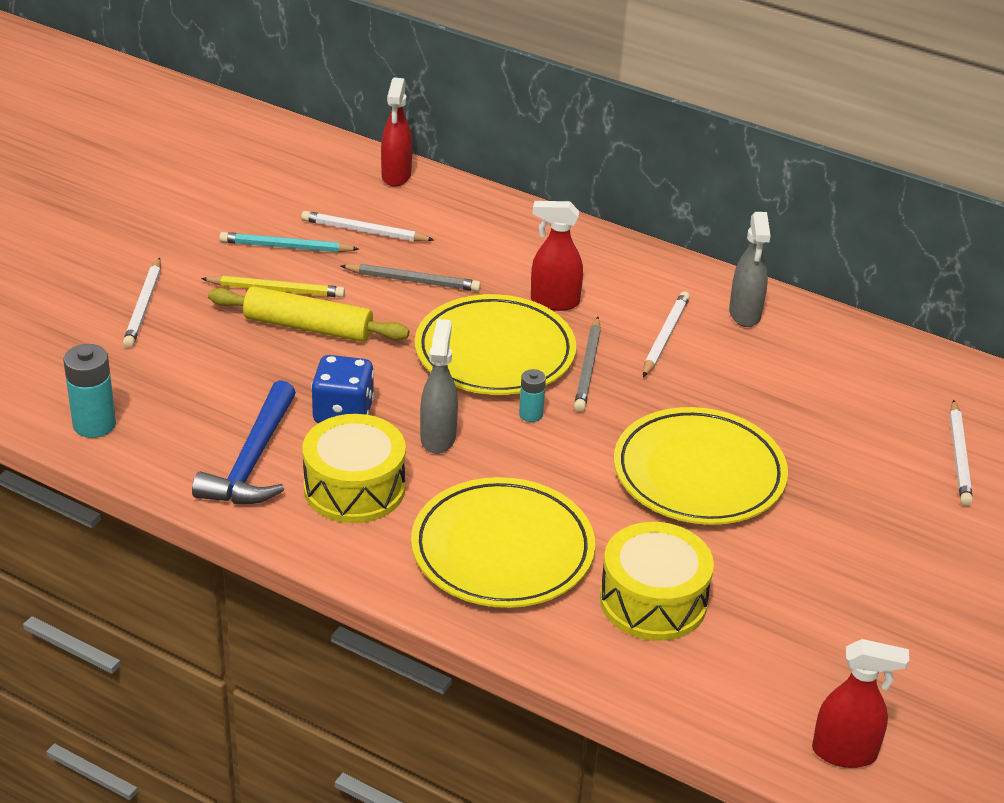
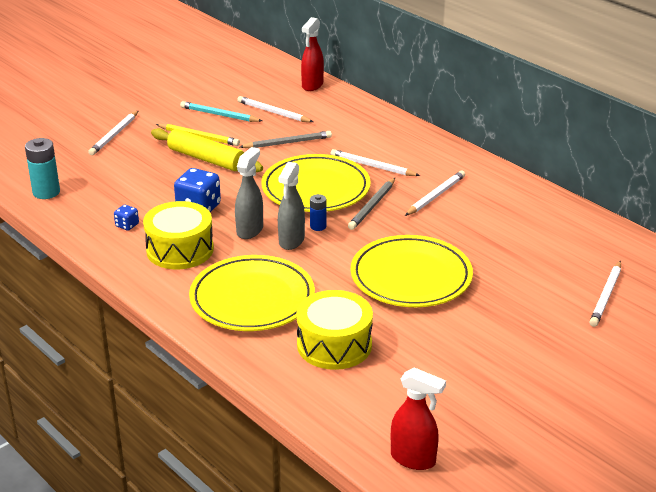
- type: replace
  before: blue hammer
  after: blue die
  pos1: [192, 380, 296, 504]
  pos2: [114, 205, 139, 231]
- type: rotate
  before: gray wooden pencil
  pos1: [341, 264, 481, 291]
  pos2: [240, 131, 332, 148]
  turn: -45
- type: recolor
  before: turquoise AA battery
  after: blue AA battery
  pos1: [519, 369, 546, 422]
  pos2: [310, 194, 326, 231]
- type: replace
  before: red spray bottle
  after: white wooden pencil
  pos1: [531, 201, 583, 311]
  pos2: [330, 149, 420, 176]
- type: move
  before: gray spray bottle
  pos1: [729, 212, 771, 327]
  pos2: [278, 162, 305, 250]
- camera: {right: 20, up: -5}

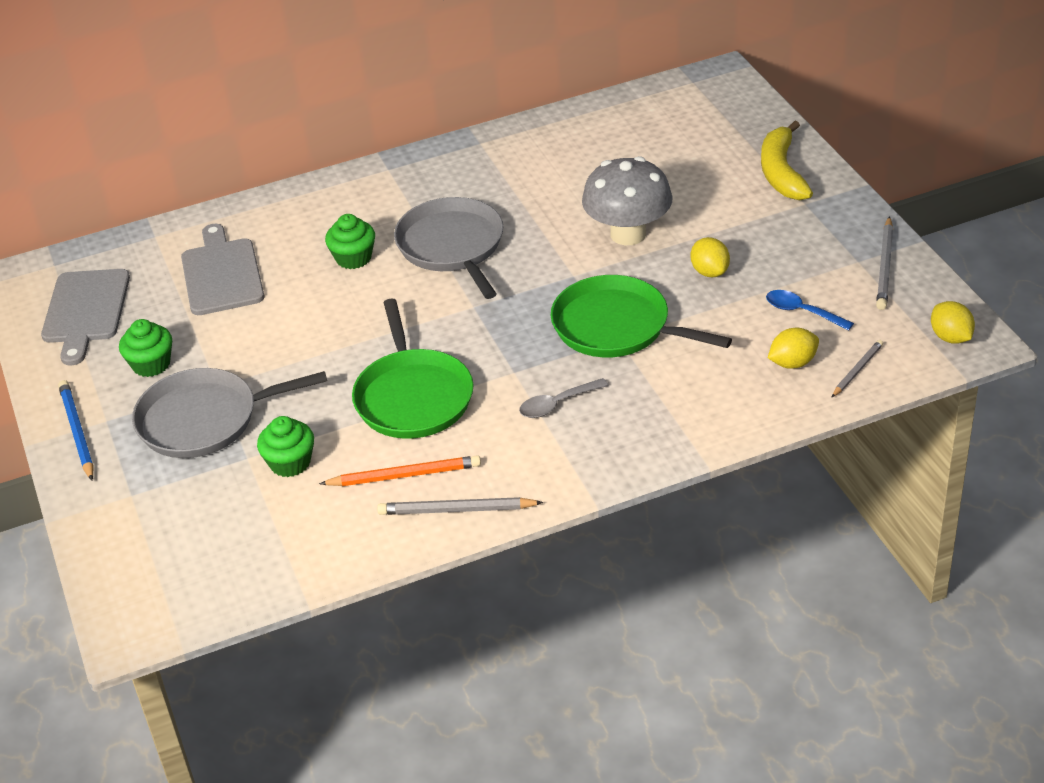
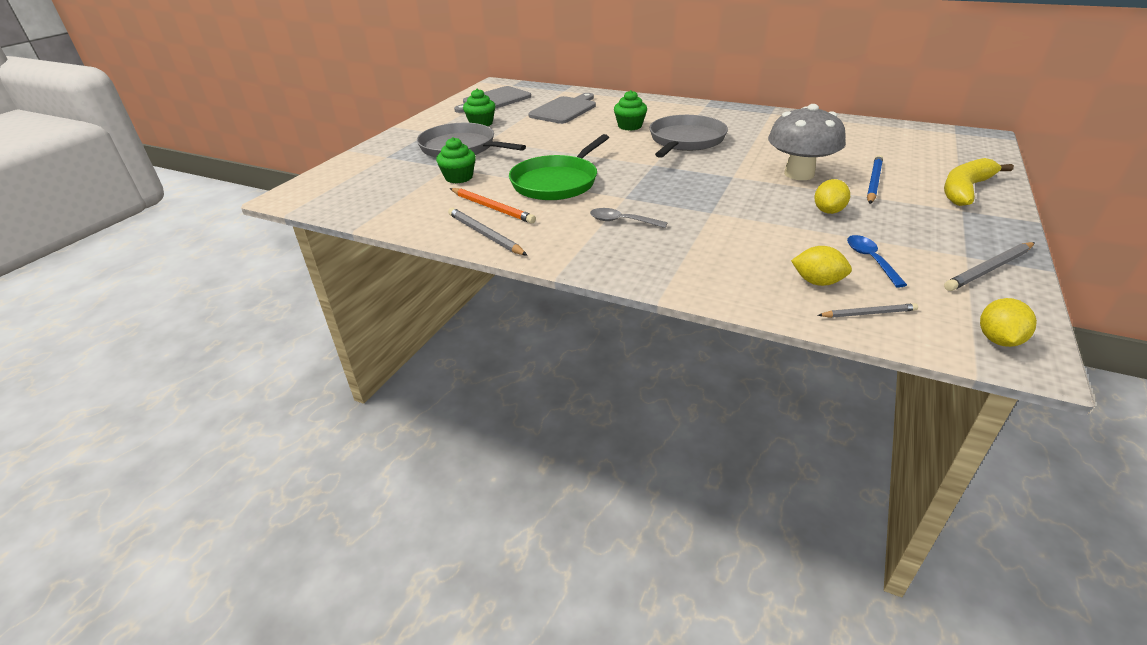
- type: move
  before: blue wooden pencil
  pos1: [58, 380, 93, 480]
  pos2: [867, 155, 883, 204]
- type: delete
  before: emerald pan
  pos1: [551, 275, 732, 357]
- camera: {right: 45, up: -5}

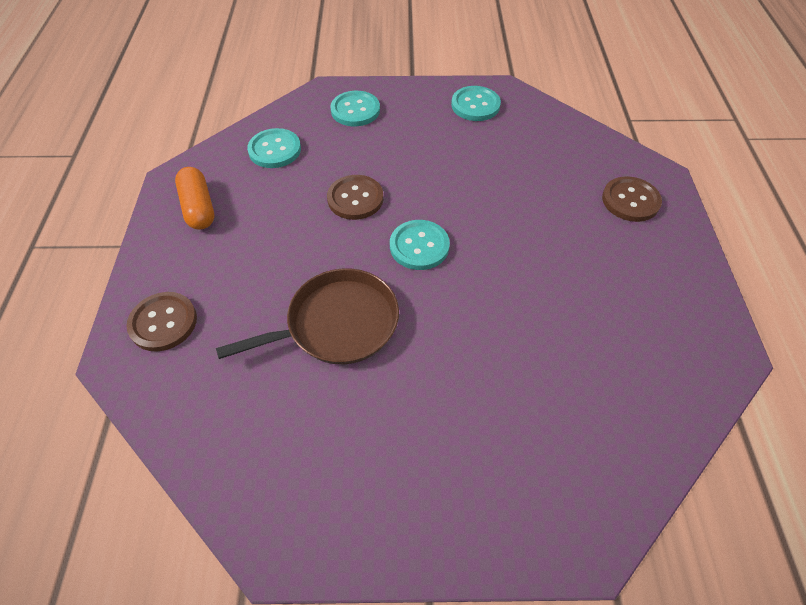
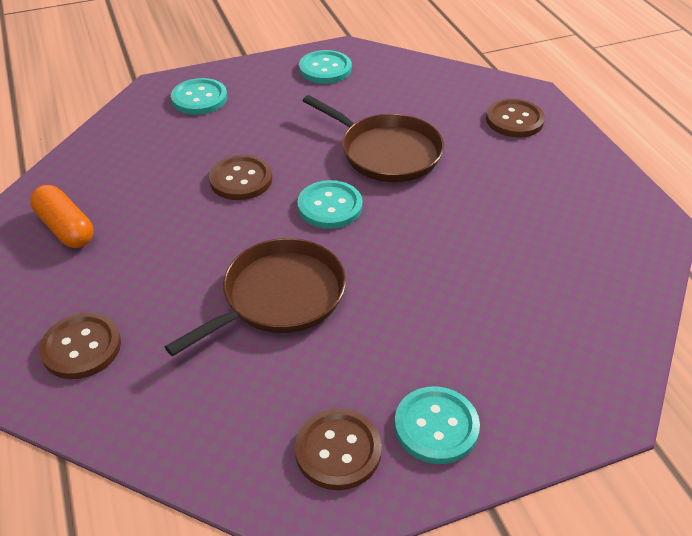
- type: move
  before: turquoise sewing button
  pos1: [247, 128, 301, 168]
  pos2: [394, 386, 480, 464]
- type: insert
  after: russet sewing button
  pos2: [295, 409, 382, 490]
- type: insert
  after: russet pan
  pos2: [303, 95, 444, 182]
- camera: {right: -20, up: -10}

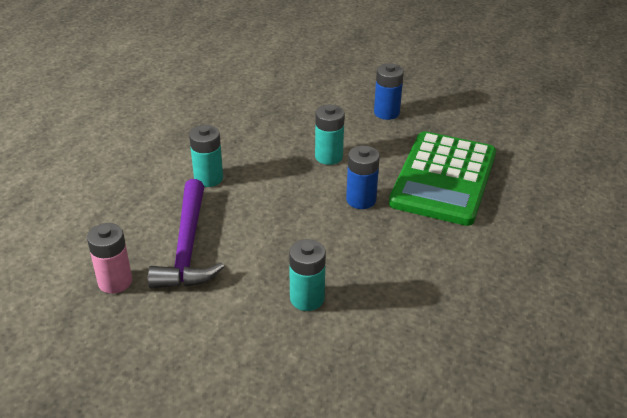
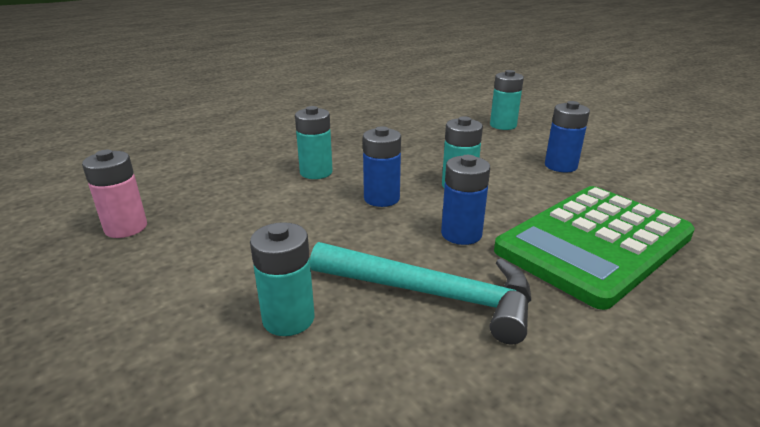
- type: delete
  before: violet hammer
  pos1: [148, 179, 224, 289]
- type: insert
  after: turquoise hammer
  pos2: [310, 242, 531, 344]
- type: insert
  after: blue AA battery
  pos2: [363, 126, 401, 207]
- type: insert
  after: turquoise AA battery
  pos2: [490, 70, 524, 130]
- camera: {right: 30, up: -10}

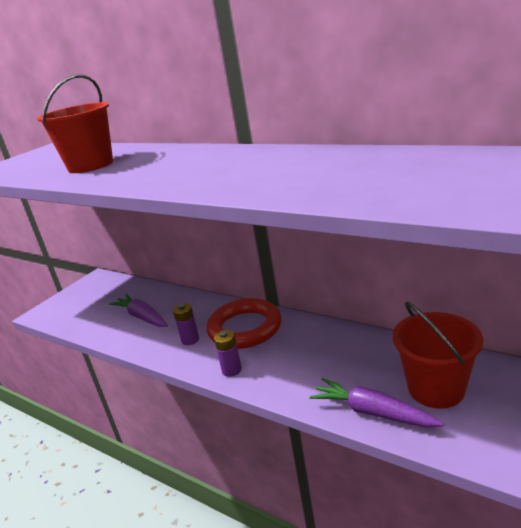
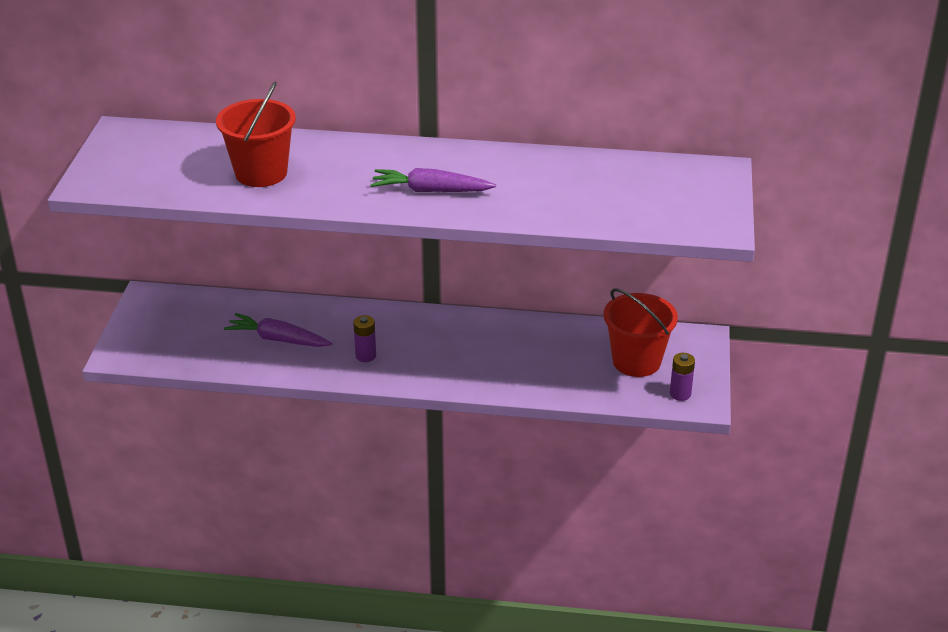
- type: delete
  before: red ring
  pos1: [207, 298, 281, 349]
- type: move
  before: violet AA battery
  pos1: [214, 330, 242, 377]
  pos2: [670, 353, 695, 401]
- type: move
  before: violet carrot
  pos1: [310, 378, 444, 428]
  pos2: [370, 168, 496, 192]
- camera: {right: -30, up: 10}

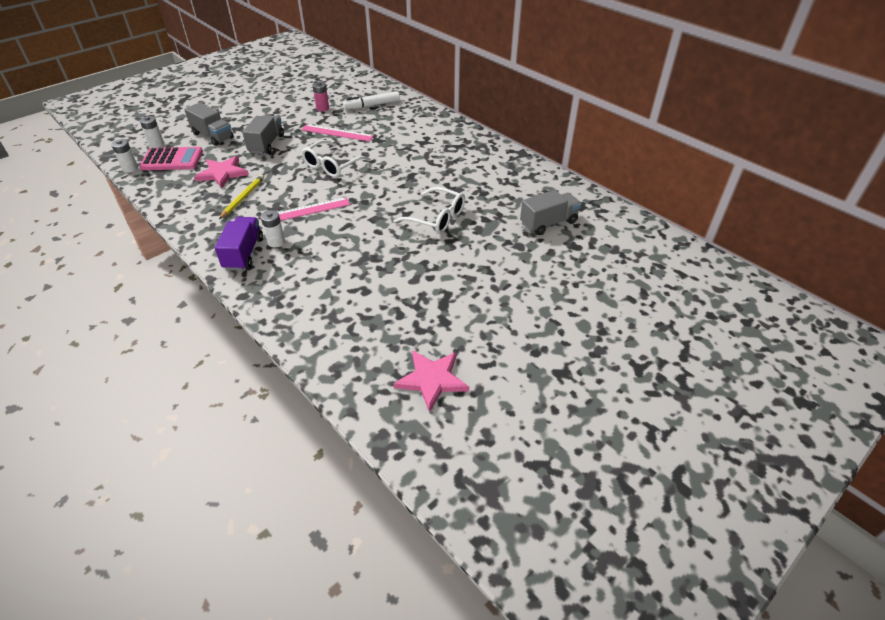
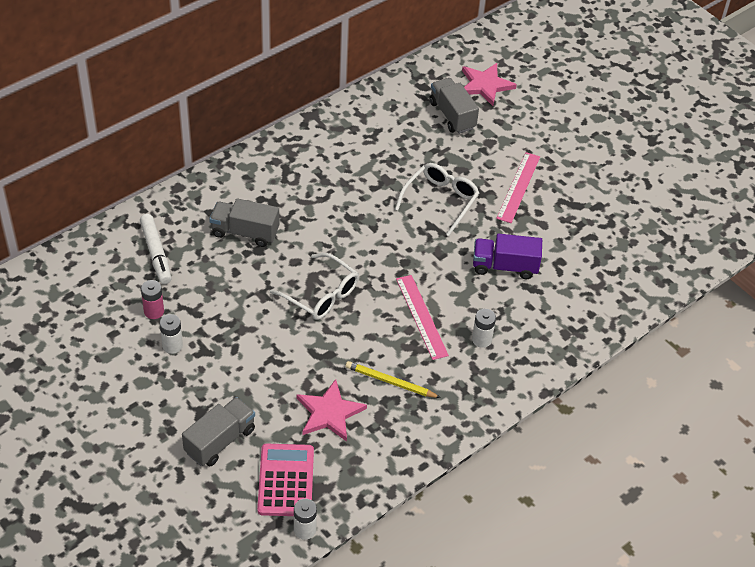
- type: move
  before: white AA battery
  pos1: [140, 116, 164, 148]
  pos2: [159, 314, 183, 354]
- type: move
  before: violet lorry
  pos1: [215, 217, 263, 270]
  pos2: [473, 234, 542, 279]
- type: move
  before: gray lorry
  pos1: [242, 115, 284, 154]
  pos2: [209, 198, 279, 247]
- type: move
  before: rose-pink straightedge
  pos1: [301, 124, 374, 142]
  pos2: [496, 152, 540, 223]
- type: move
  before: rose-pink star shape
  pos1: [393, 350, 469, 413]
  pos2: [462, 63, 517, 106]
- camera: {right: -90, up: 5}

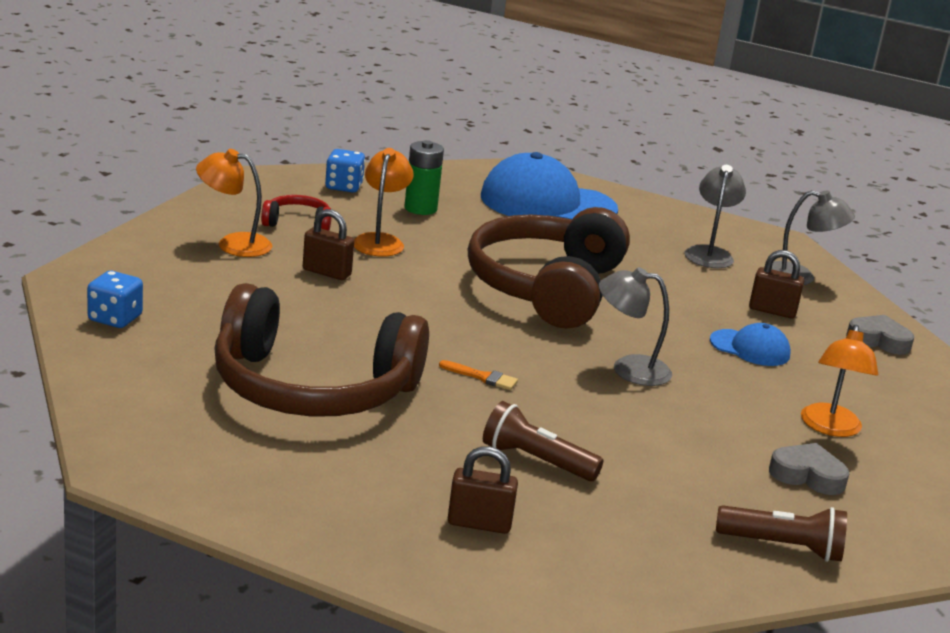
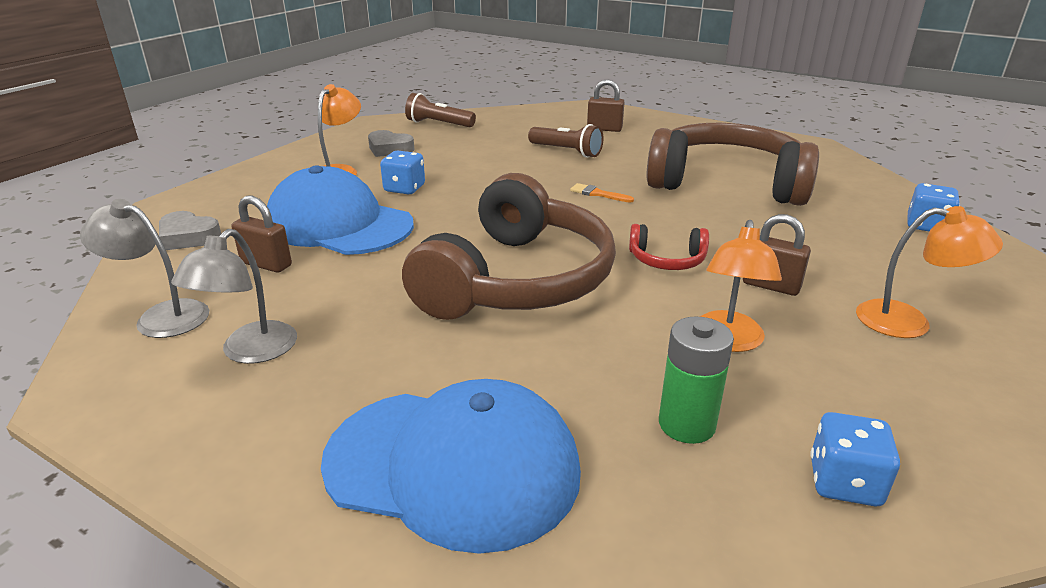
- type: move
  before: red headset
  pos1: [261, 195, 332, 231]
  pos2: [629, 224, 709, 270]
- type: delete
  before: gray reading lamp
  pos1: [599, 267, 672, 386]
- type: resize
  before: blue baseball cap
  pos1: [710, 323, 791, 366]
  pos2: [267, 165, 414, 255]
  scale: 2.02
- type: insert
  after: blue die
  pos2: [380, 150, 425, 194]
- camera: {right: -170, up: 5}

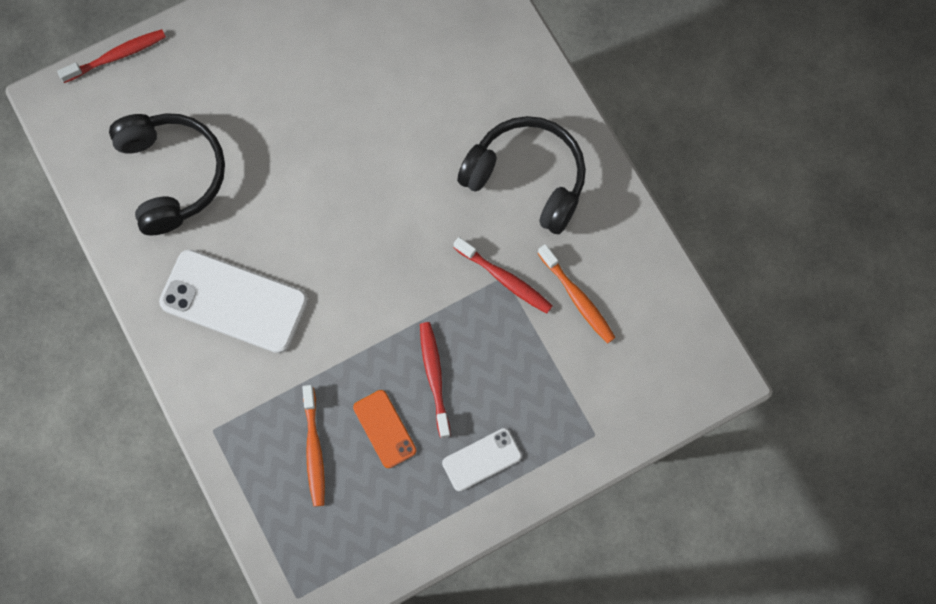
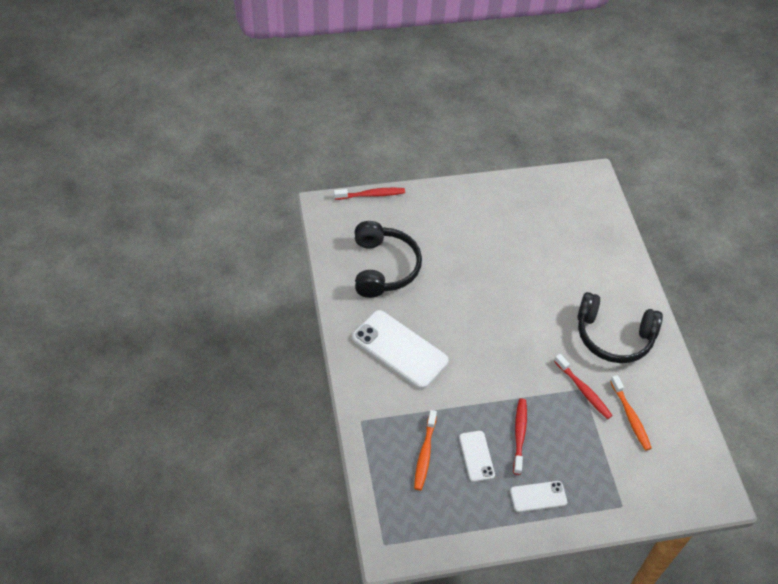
- type: recolor
  before: orange-coloured phone
  after: white phone
  pos1: [353, 390, 416, 468]
  pos2: [459, 431, 495, 482]
- type: rotate
  before: black headset
  pos1: [457, 116, 586, 234]
  pos2: [577, 292, 663, 363]
  turn: 150
- camera: {right: 15, up: -20}

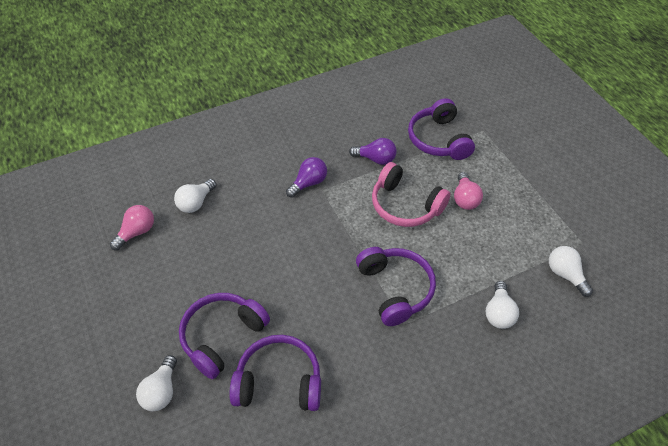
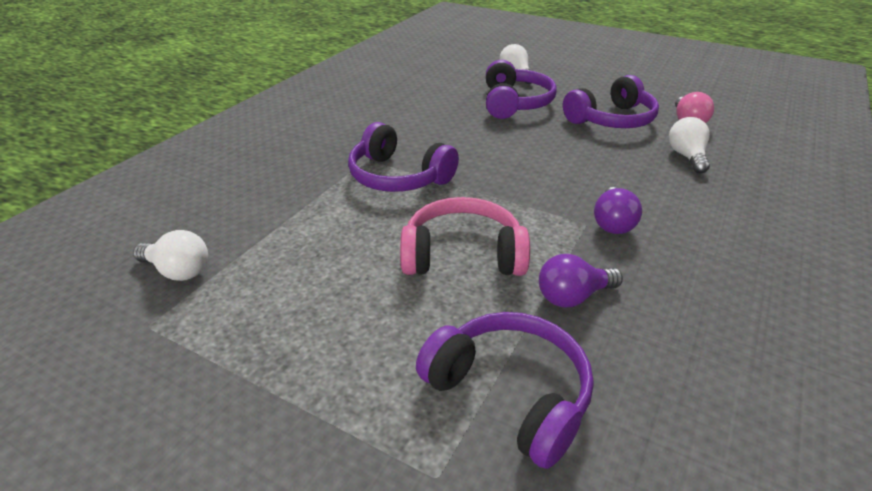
- type: move
  before: violet headset
  pos1: [229, 335, 321, 411]
  pos2: [563, 75, 659, 128]
- type: delete
  before: rose-pink bulb
  pos1: [454, 172, 483, 210]
- type: delete
  before: white bulb
  pos1: [485, 281, 519, 329]
- camera: {right: 145, up: -15}

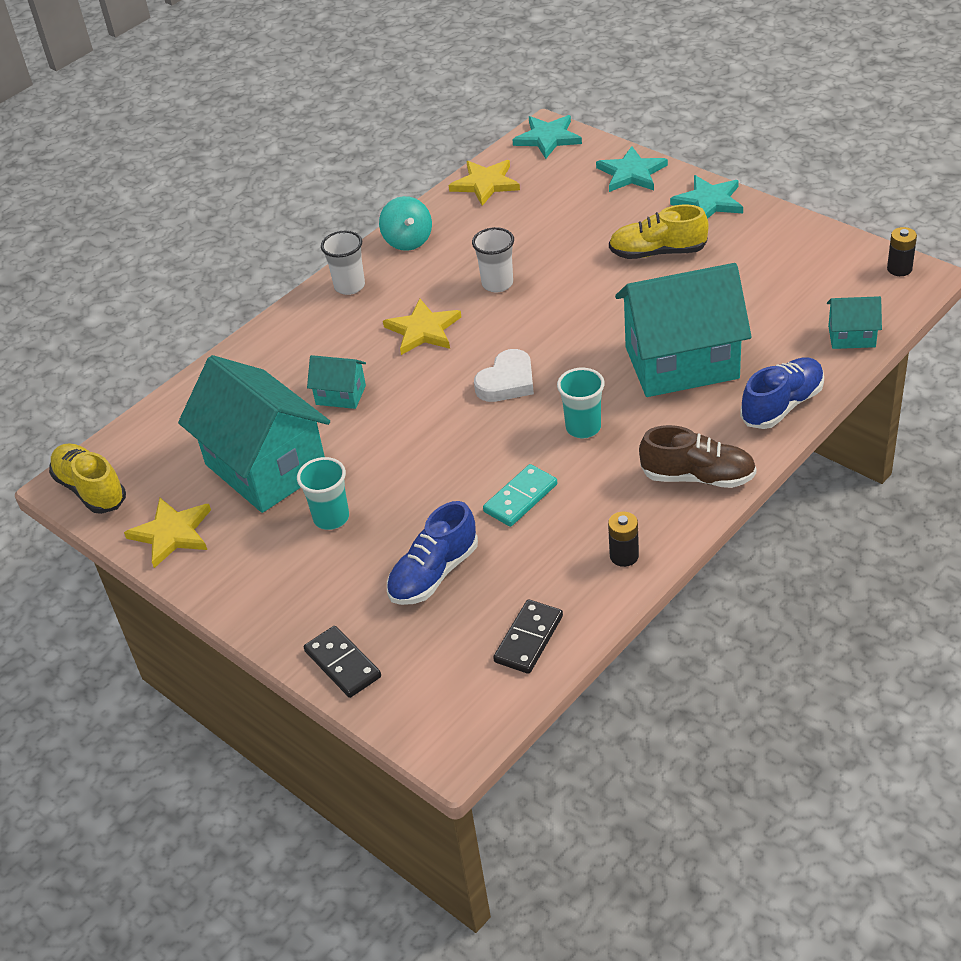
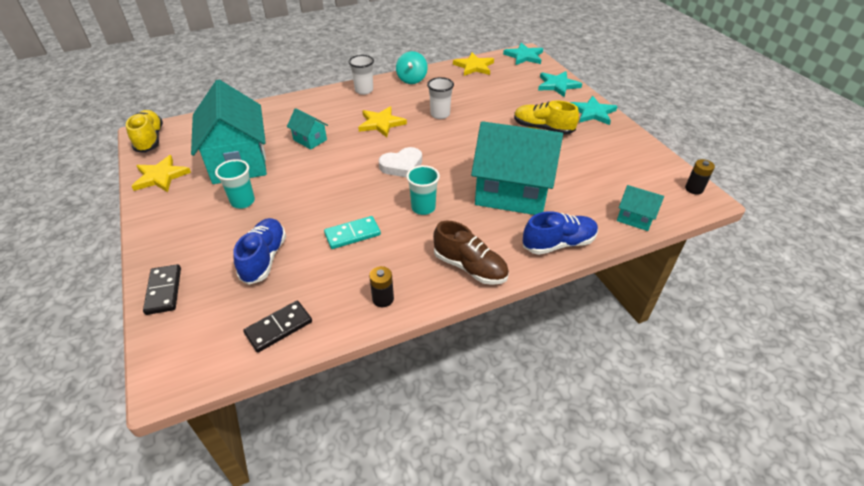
- type: rotate
  before: blue shoe
  pos1: [387, 501, 478, 605]
  pos2: [233, 218, 286, 285]
  turn: 120
- camera: {right: 20, up: 0}

